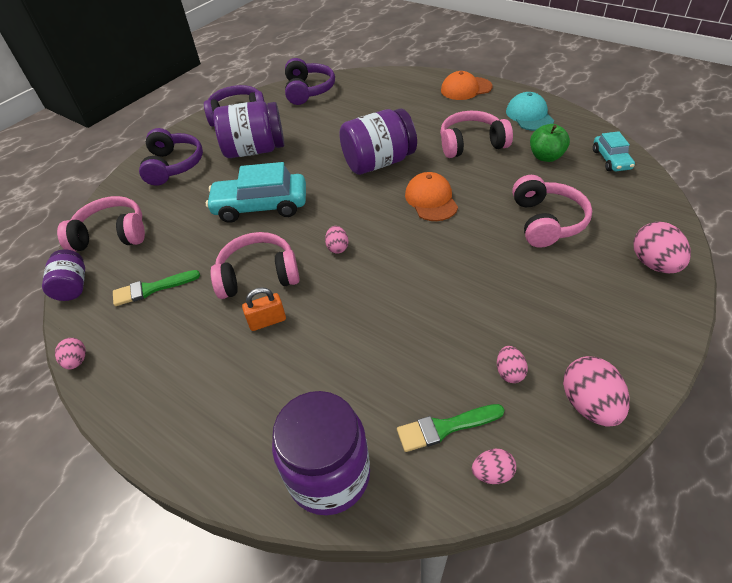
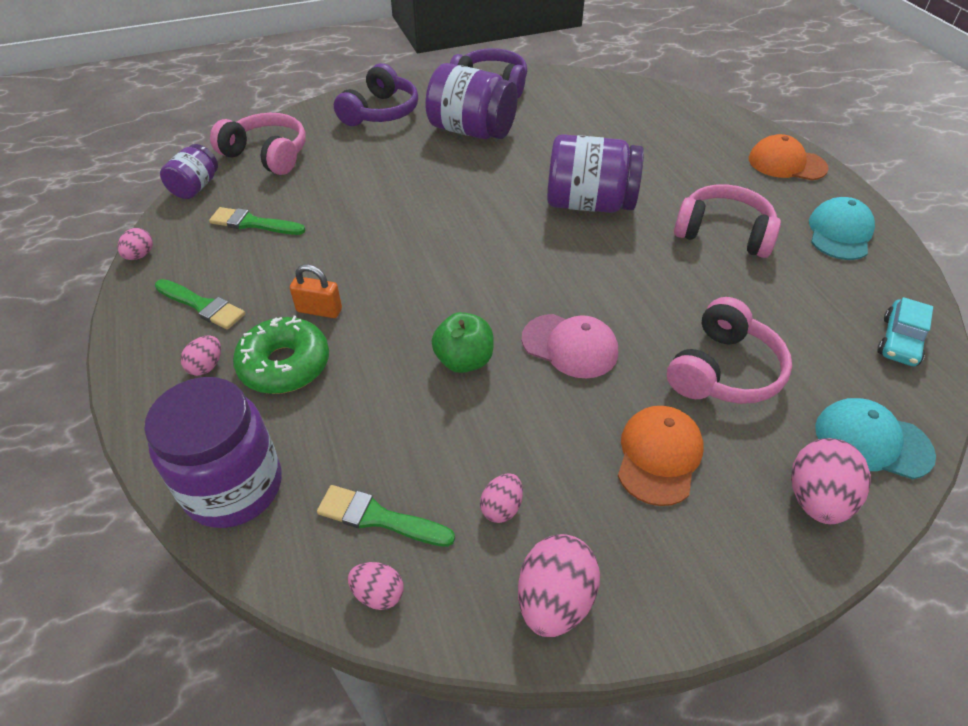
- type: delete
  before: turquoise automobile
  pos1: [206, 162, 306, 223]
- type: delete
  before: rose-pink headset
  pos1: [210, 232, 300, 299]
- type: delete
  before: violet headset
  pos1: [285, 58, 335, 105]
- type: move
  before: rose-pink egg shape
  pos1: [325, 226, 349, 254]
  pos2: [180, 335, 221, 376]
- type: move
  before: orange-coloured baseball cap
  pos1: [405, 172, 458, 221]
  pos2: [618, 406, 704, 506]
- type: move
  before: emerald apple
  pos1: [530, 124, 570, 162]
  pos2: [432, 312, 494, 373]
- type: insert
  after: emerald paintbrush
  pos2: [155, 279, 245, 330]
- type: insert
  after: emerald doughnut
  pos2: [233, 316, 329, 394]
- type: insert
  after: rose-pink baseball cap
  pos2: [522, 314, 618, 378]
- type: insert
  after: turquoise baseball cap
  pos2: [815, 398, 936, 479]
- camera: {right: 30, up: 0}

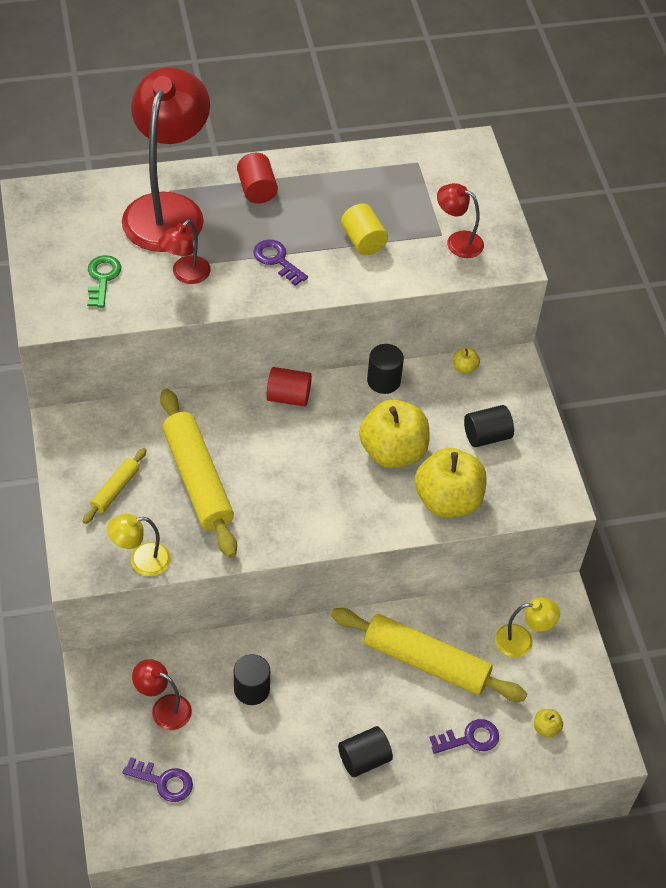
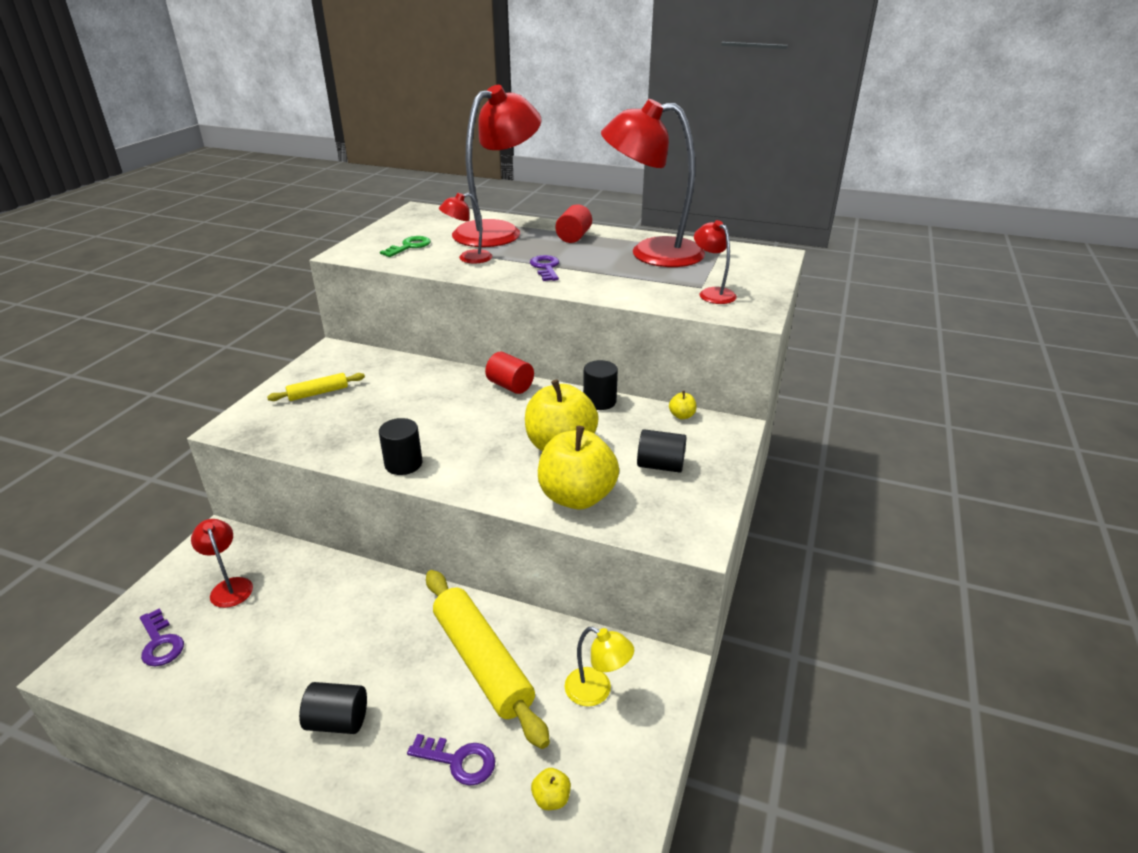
- type: delete
  before: yellow reading lamp
  pos1: [107, 514, 171, 576]
- type: delete
  before: yellow rolling pin
  pos1: [160, 388, 237, 558]
- type: move
  before: black solid cylinder
  pos1: [234, 654, 270, 705]
  pos2: [379, 418, 423, 475]
- type: delete
  before: yellow solid cylinder
  pos1: [341, 203, 388, 255]
- type: insert
  after: red reading lamp
  pos2: [601, 99, 705, 267]
- camera: {right: 35, up: -20}

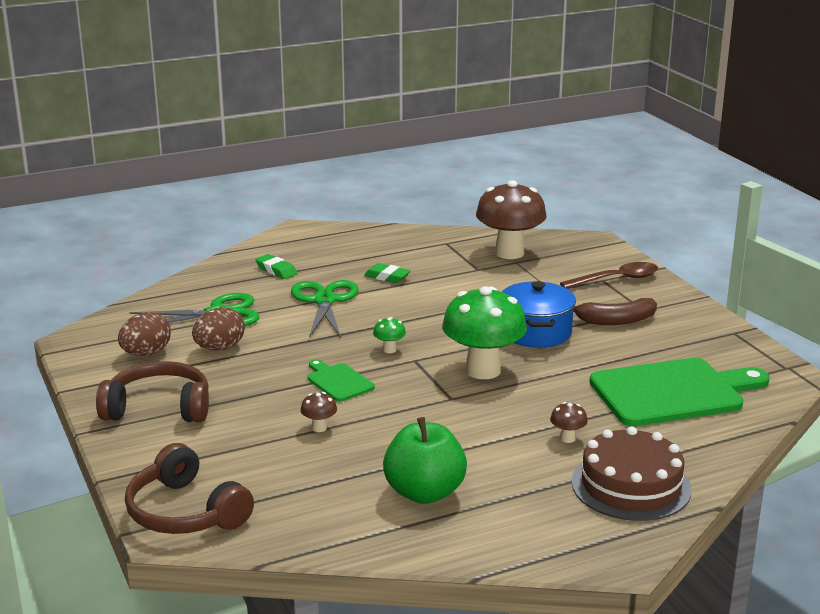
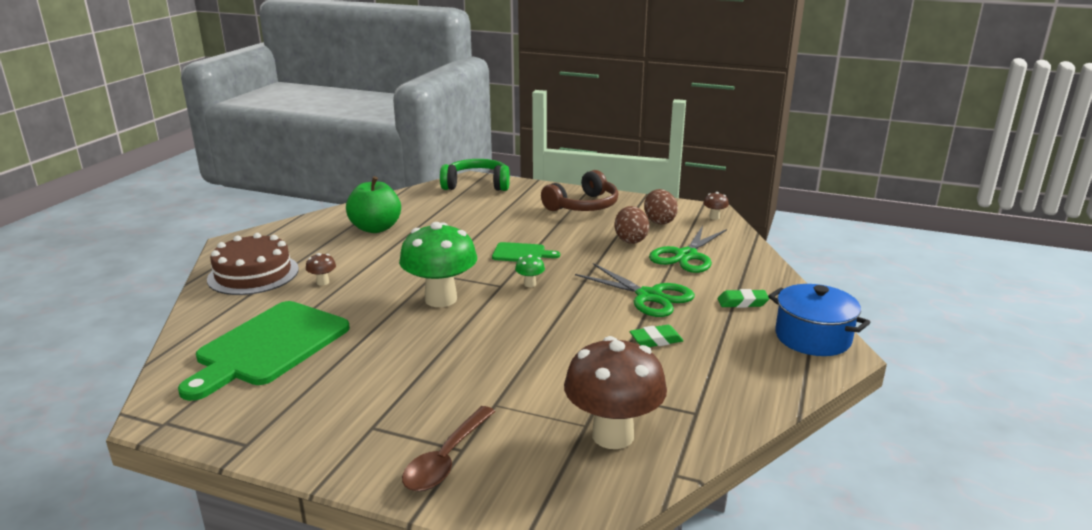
- type: recolor
  before: russet headset
  after: emerald headset
  pos1: [125, 443, 254, 534]
  pos2: [440, 159, 510, 191]
- type: move
  before: russet fungus
  pos1: [301, 392, 337, 432]
  pos2: [703, 192, 729, 220]
- type: move
  before: blue cooking pot
  pos1: [502, 281, 576, 348]
  pos2: [768, 284, 871, 356]
- type: delete
  before: russet banana
  pos1: [573, 298, 657, 325]
- camera: {right: 135, up: 0}

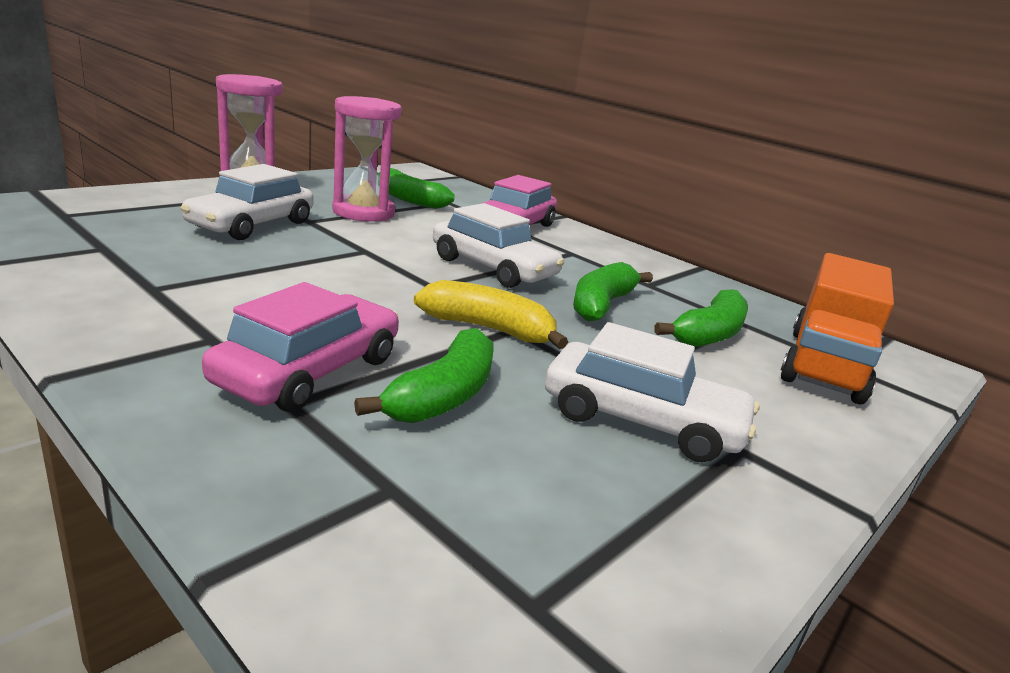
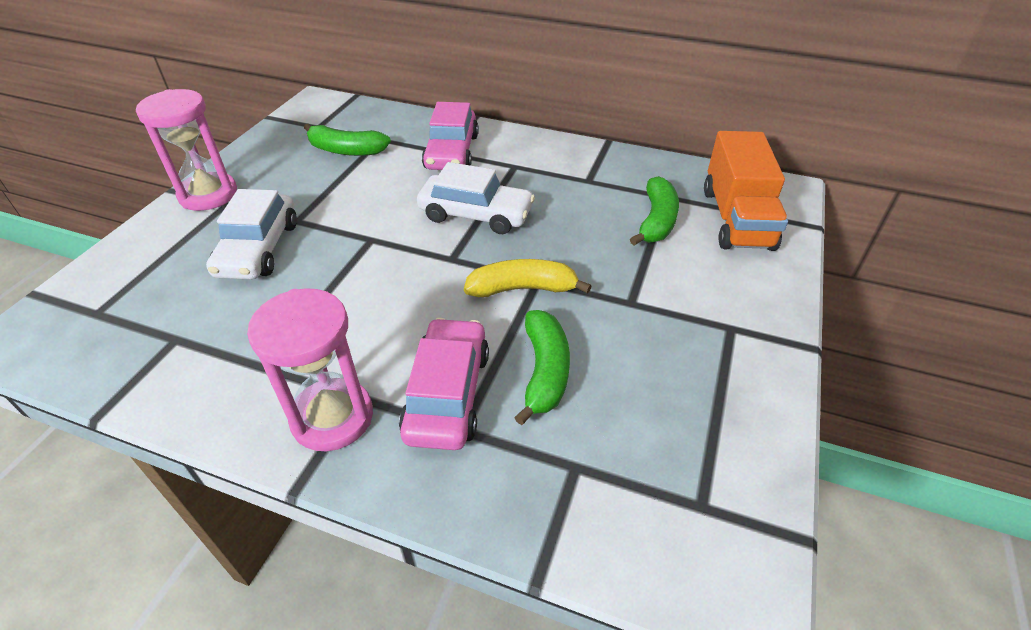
- type: move
  before: rose-pink sandglass
  pos1: [332, 96, 402, 222]
  pos2: [247, 288, 373, 451]
- type: delete
  before: white automobile
  pos1: [545, 322, 760, 463]
- type: delete
  before: emerald banana
  pos1: [573, 262, 653, 321]
- camera: {right: -20, up: 20}

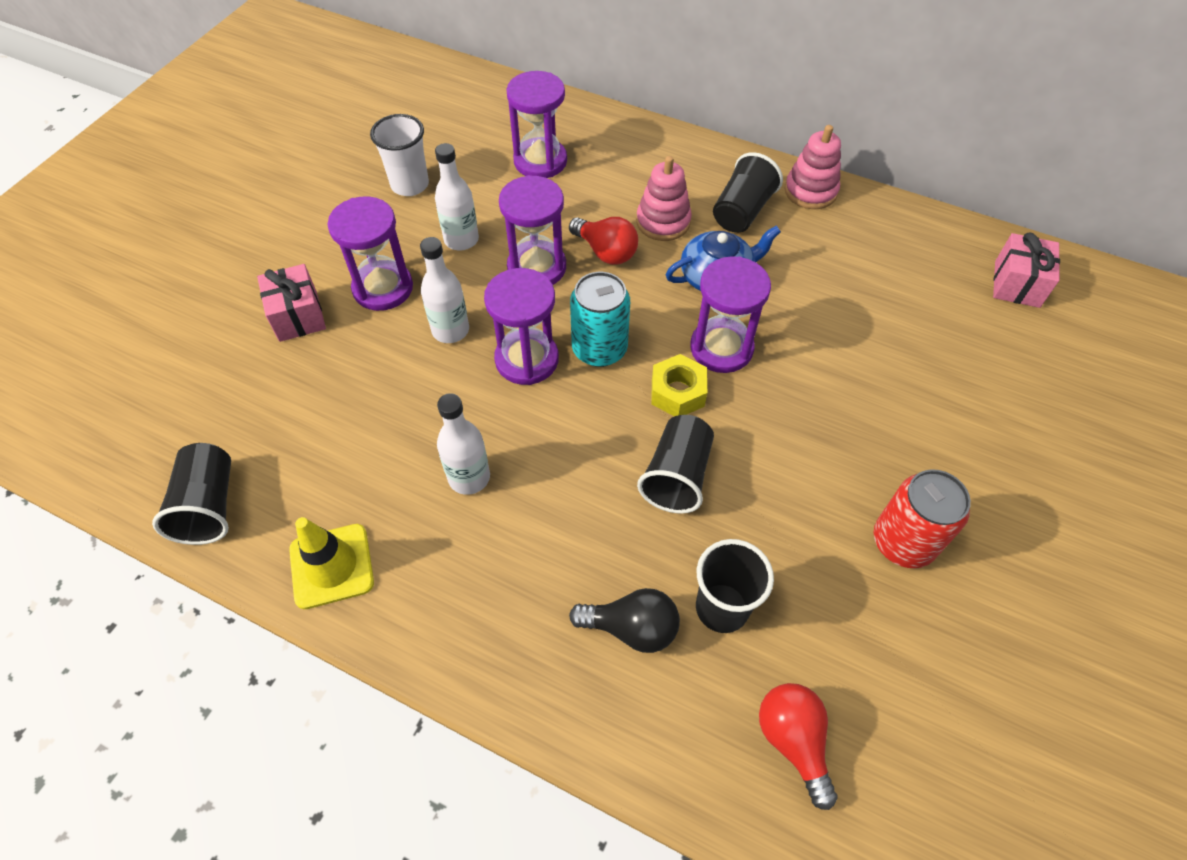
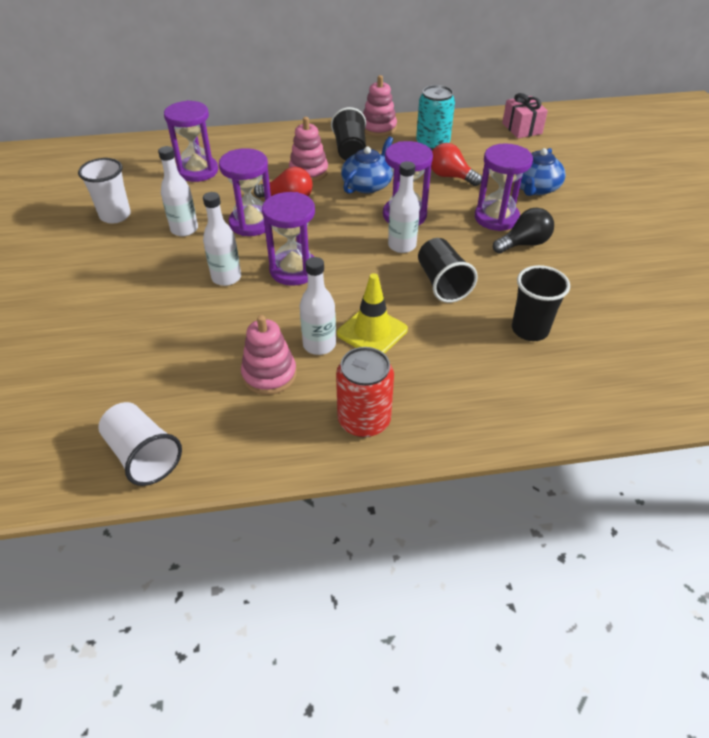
- type: recolor
  before: black tumbler
  after: white tumbler
  pos1: [152, 443, 231, 545]
  pos2: [98, 402, 182, 486]
- type: delete
  before: rose-pink present
  pos1: [257, 264, 326, 342]
- type: move
  before: yellow traffic cone
  pos1: [289, 517, 374, 609]
  pos2: [337, 273, 408, 354]
- type: move
  before: violet sandglass
  pos1: [327, 196, 413, 311]
  pos2: [475, 144, 533, 231]
- type: move
  before: black bulb
  pos1: [569, 588, 680, 653]
  pos2: [493, 208, 554, 254]
- type: move
  before: turquoise can
  pos1: [570, 272, 630, 367]
  pos2: [416, 85, 455, 150]
- type: replace
  before: yellow hexagon nut
  after: white flask
  pos1: [651, 354, 707, 416]
  pos2: [388, 161, 420, 253]
- type: move
  before: red bulb
  pos1: [759, 683, 838, 810]
  pos2: [431, 143, 482, 186]
- type: move
  before: red can
  pos1: [874, 469, 971, 568]
  pos2: [336, 347, 394, 437]
- type: insert
  after: rose-pink stacking toy
  pos2: [241, 315, 297, 395]
- type: insert
  after: blue tea pot
  pos2: [520, 148, 566, 196]
- camera: {right: -35, up: -10}

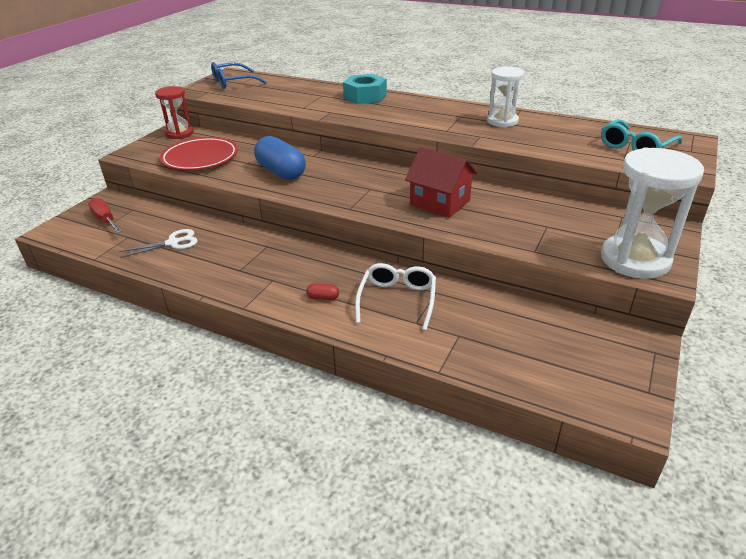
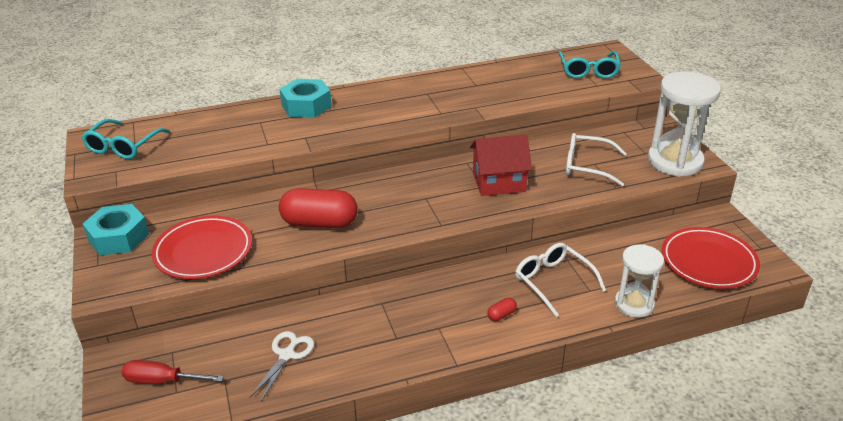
- type: replace
  before: red sandglass
  after: turquoise hexagon nut
  pos1: [155, 86, 194, 139]
  pos2: [83, 204, 149, 255]
- type: recolor
  before: blue glasses
  after: turquoise glasses
  pos1: [211, 62, 267, 89]
  pos2: [82, 119, 170, 159]
- type: recolor
  before: blue pill
  after: red pill
  pos1: [254, 136, 306, 180]
  pos2: [279, 188, 358, 228]
- type: move
  before: white sandglass
  pos1: [487, 67, 525, 127]
  pos2: [615, 244, 664, 318]
- type: insert
  after: white glasses
  pos2: [566, 133, 627, 186]
- type: insert
  after: red dinner plate
  pos2: [662, 227, 760, 289]
- camera: {right: -45, up: 0}

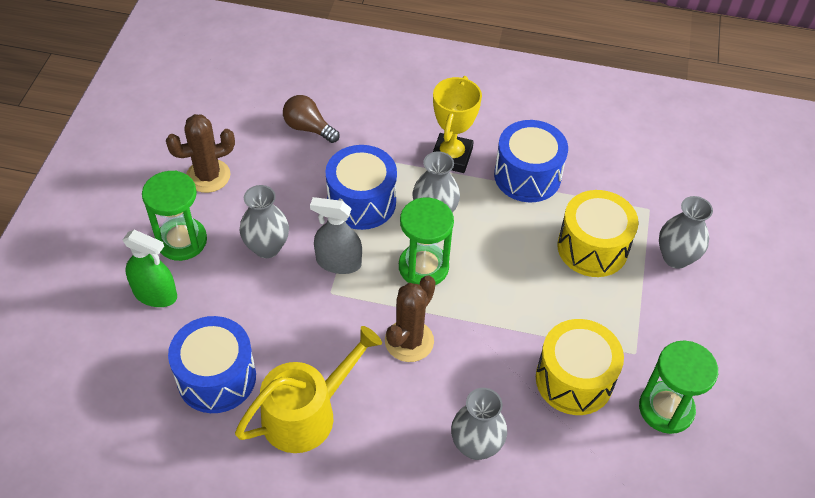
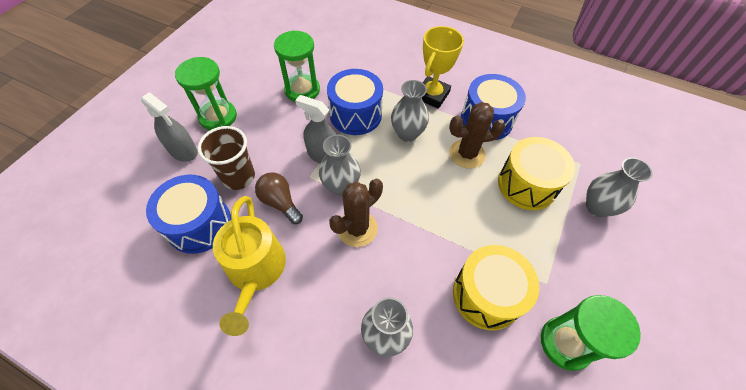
- type: recolor
  before: emerald spray bottle
  after: gray spray bottle
  pos1: [123, 230, 177, 307]
  pos2: [141, 92, 198, 162]
- type: move
  before: russet cactus
  pos1: [166, 114, 235, 193]
  pos2: [449, 102, 505, 168]
- type: rotate
  before: yellow sprinkling can
  pos1: [235, 326, 382, 453]
  pos2: [213, 196, 286, 336]
  turn: 105
- type: move
  before: gray flower vase
  pos1: [240, 185, 289, 258]
  pos2: [319, 134, 361, 196]
- type: move
  before: russet bulb
  pos1: [283, 95, 340, 143]
  pos2: [255, 172, 303, 224]
- type: move
  before: emerald sandglass
  pos1: [399, 198, 454, 285]
  pos2: [274, 30, 320, 102]
- type: insert
  after: russet tumbler
  pos2: [198, 126, 255, 190]
- camera: {right: 15, up: 5}

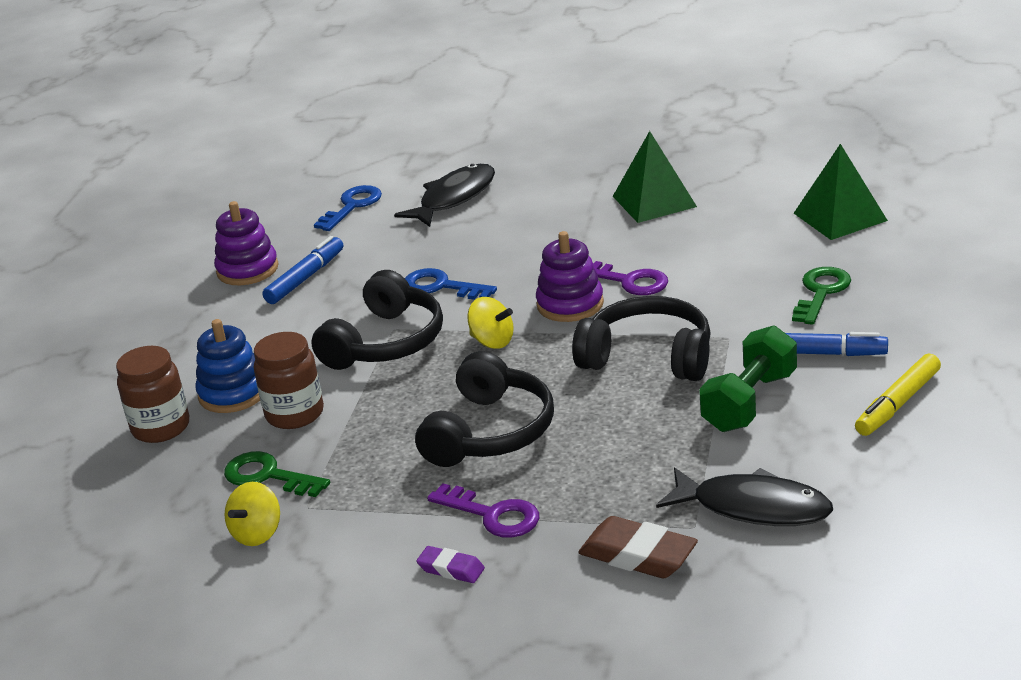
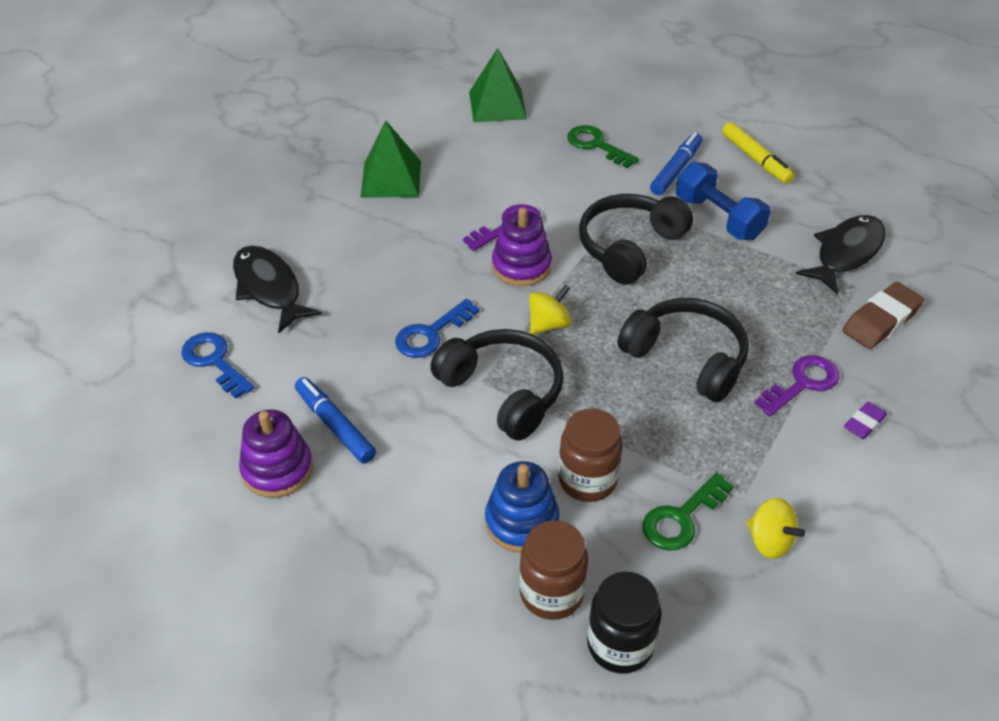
- type: recolor
  before: emerald free weight
  after: blue free weight
  pos1: [699, 325, 797, 432]
  pos2: [676, 162, 771, 240]
- type: insert
  after: black preserve jar
  pos2: [587, 572, 662, 674]
- camera: {right: -75, up: 15}

